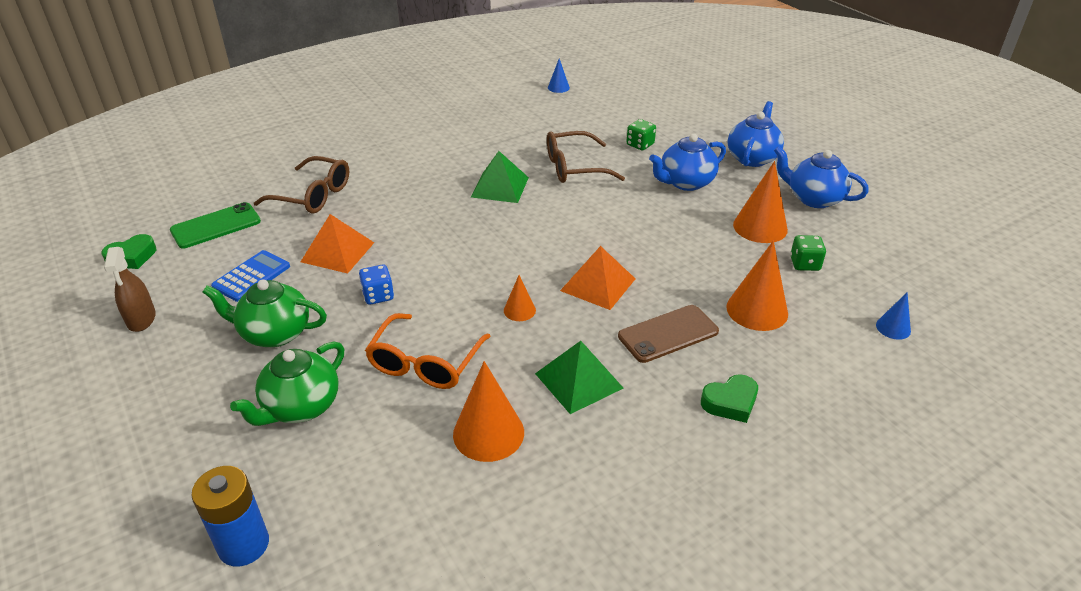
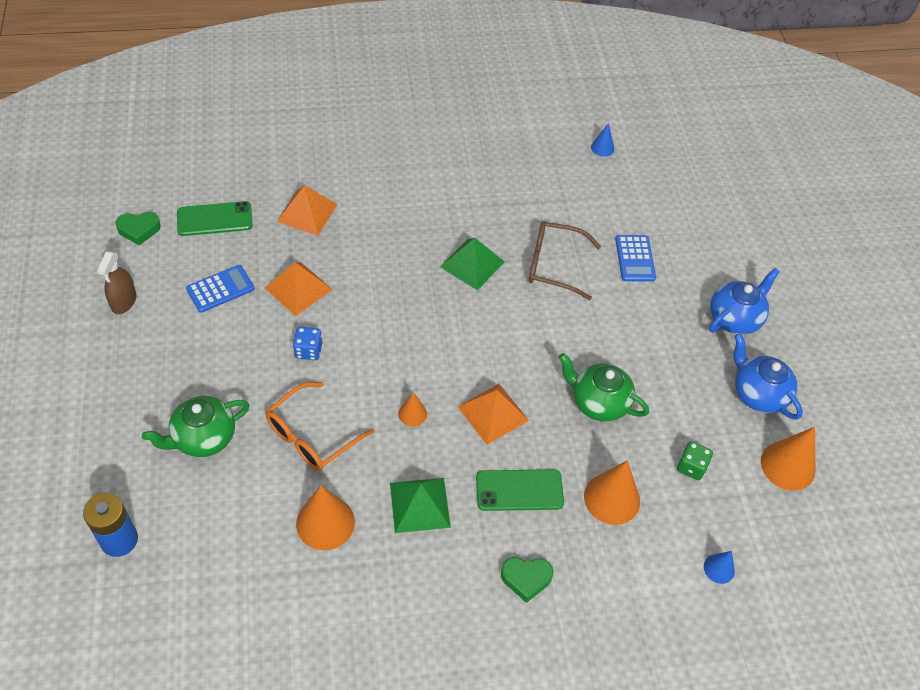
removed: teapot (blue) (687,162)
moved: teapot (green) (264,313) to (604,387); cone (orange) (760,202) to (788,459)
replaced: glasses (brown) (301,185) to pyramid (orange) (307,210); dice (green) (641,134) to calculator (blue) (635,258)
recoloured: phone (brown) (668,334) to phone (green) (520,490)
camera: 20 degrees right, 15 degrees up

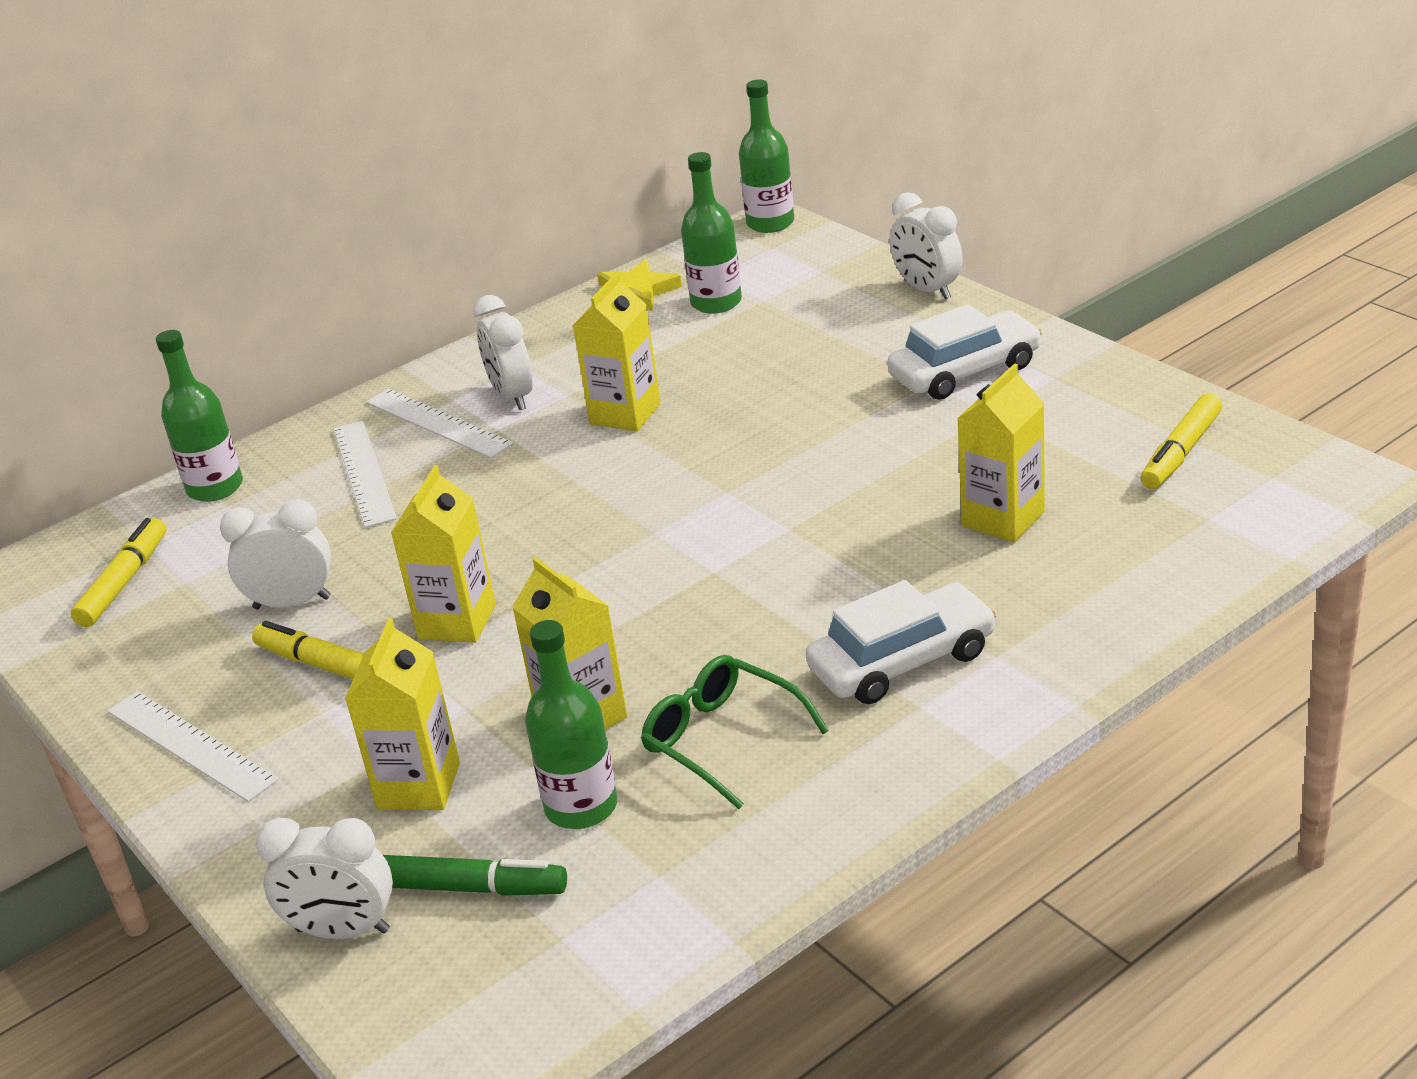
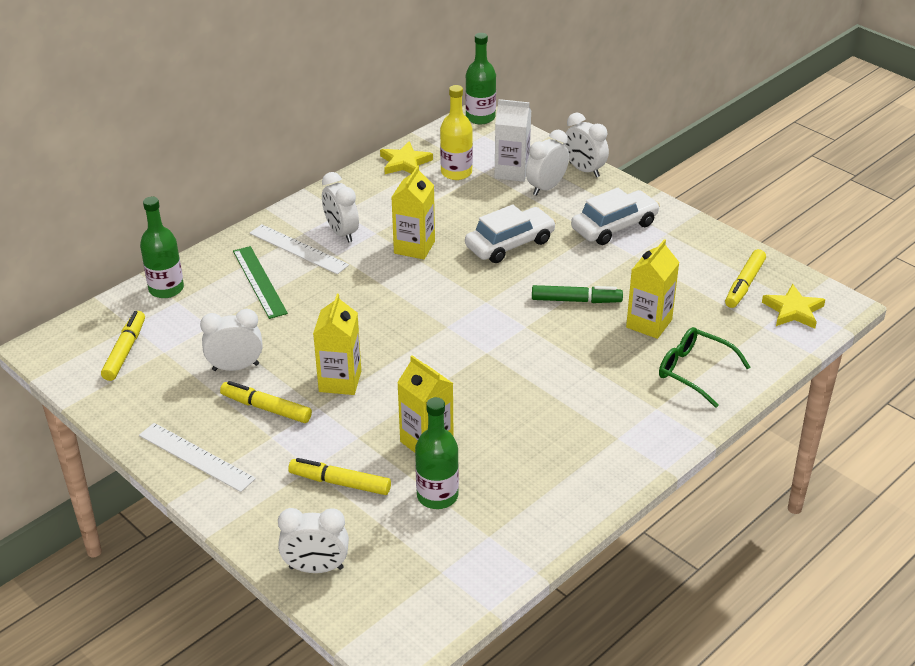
added: carton (white) (513,140); clock (white) (547,163); star (yellow) (793,306)
moved: car (white) (901,642) to (510,233); marker (green) (475,875) to (577,294); glasses (green) (735,732) to (704,367)
replaced: carton (yellow) (402,714) to marker (yellow) (339,476)
recoloured: ruler (white) (365,474) to ruler (green) (260,282); bottle (green) (711,233) to bottle (yellow) (456,132)
camera: 10 degrees left, 5 degrees up

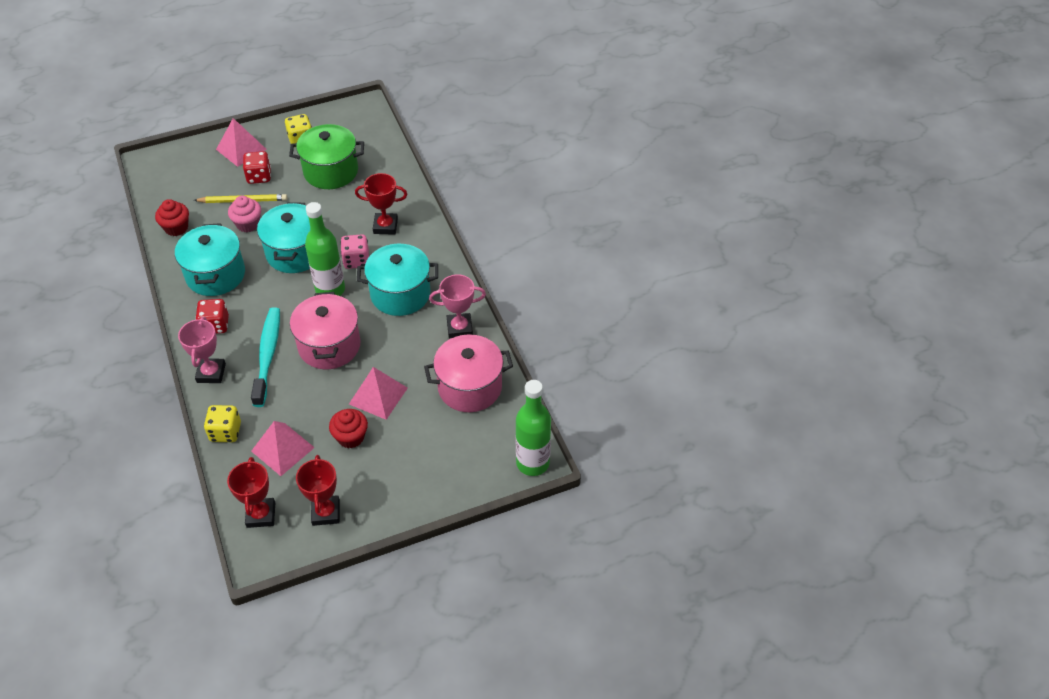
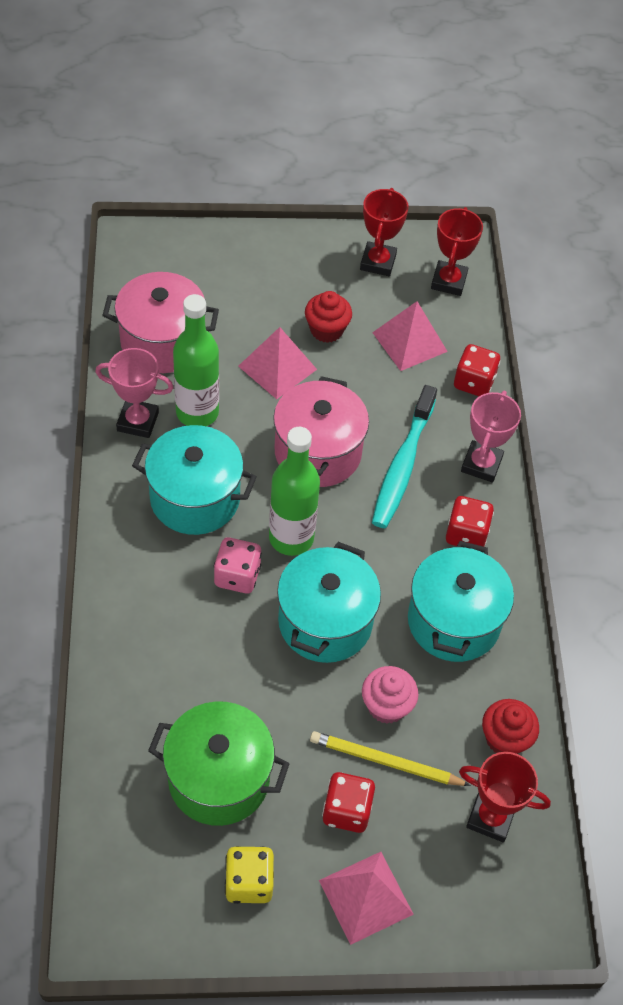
moved: bottle (green) (533,428) to (196,360); trophy (red) (381,204) to (505,797)
recoloured: dice (yellow) (222,423) to dice (red) (477,370)
camera: 165 degrees left, 5 degrees up

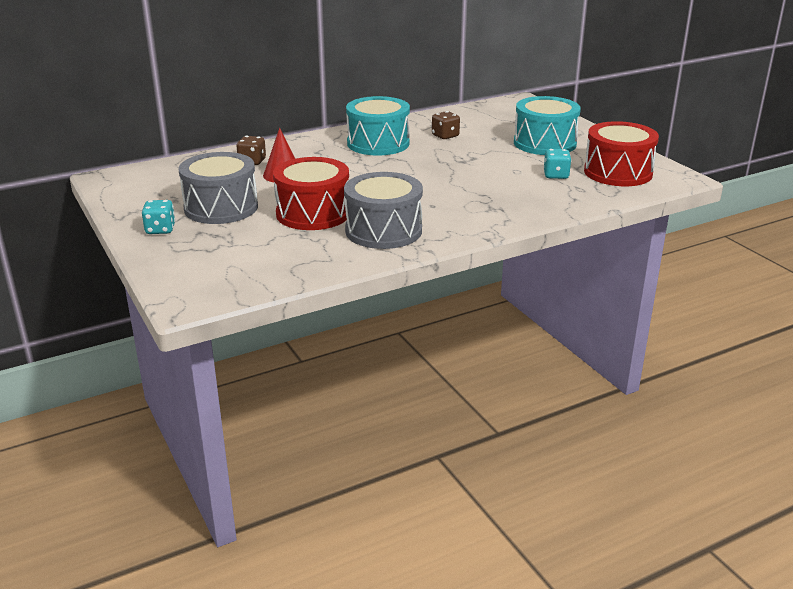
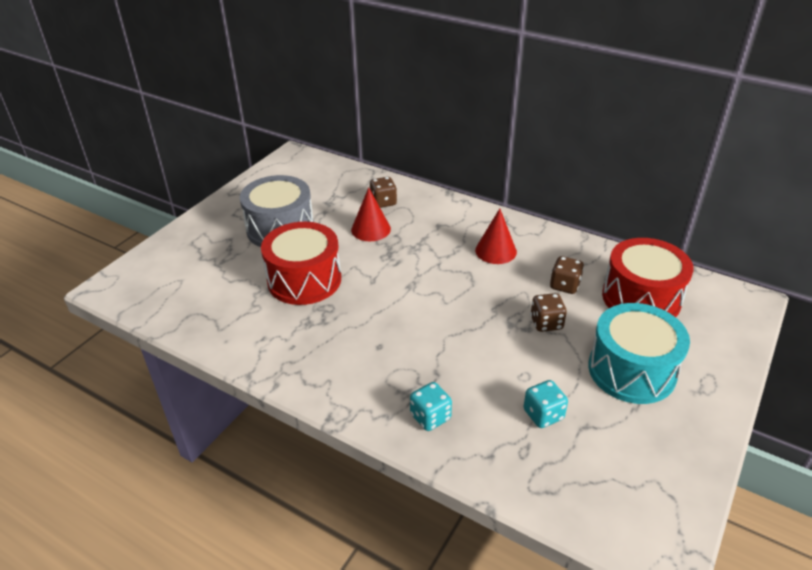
removed: drum (grey) (383,210)
added: dice (brown) (548,312)
moved: dice (turquoise) (158,217) to (431,406); drum (red) (621,153) to (648,277)
replaced: drum (turquoise) (378,126) to cone (red) (496,236)
camera: 60 degrees right, 10 degrees up

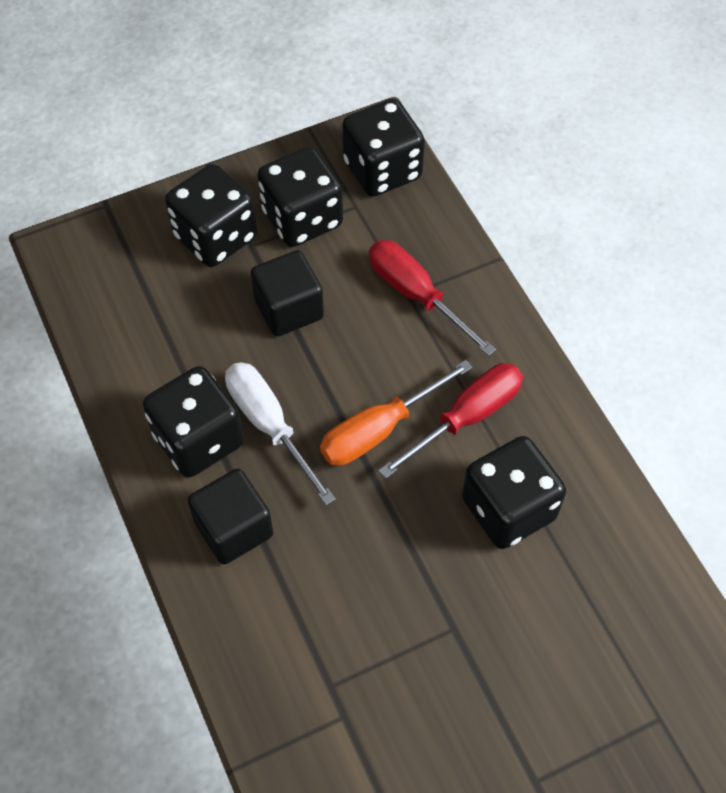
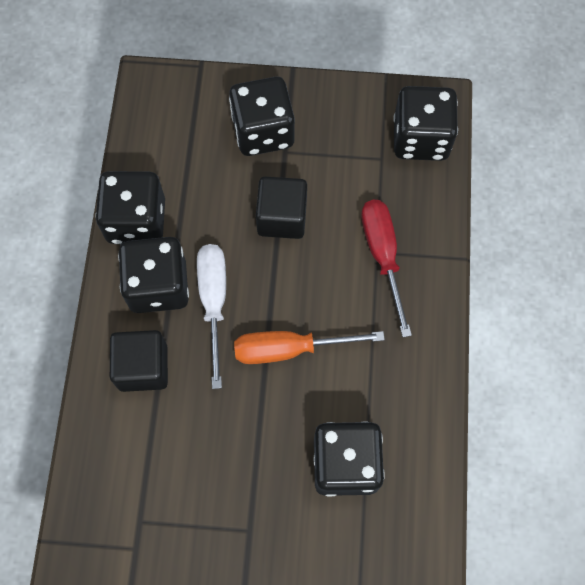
removed: screwdriver (red) (451,420)
moved: dice (black) (300,197) to (130,207)
camera: 30 degrees right, 10 degrees up

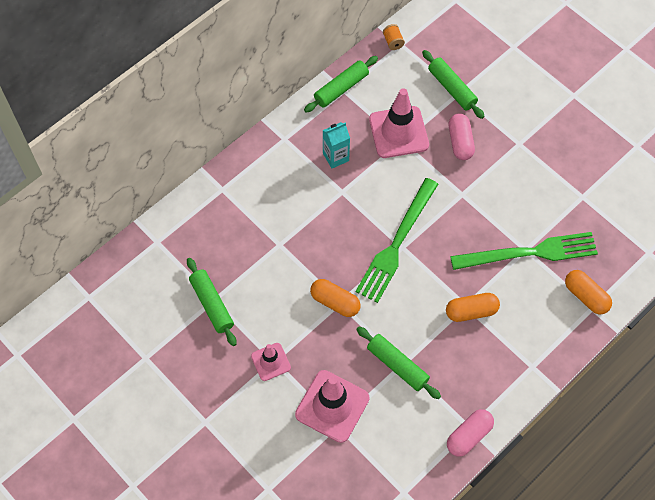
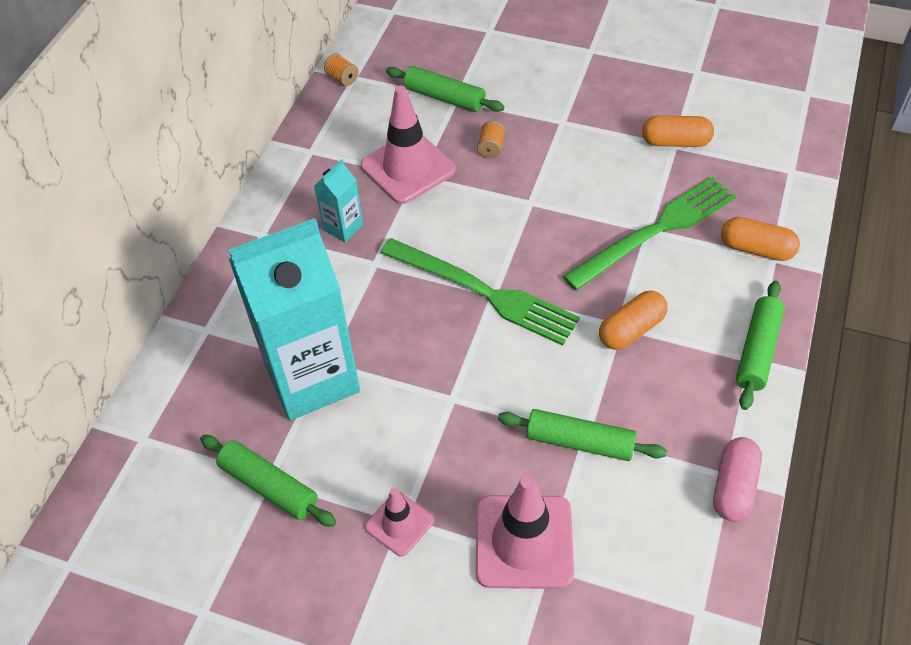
added: carton (turquoise) (294,319)
moved: capsule (orange) (335,298) to (678,131); rolling pin (green) (341,84) to (760,345)
replaced: capsule (pink) (462,136) to spool (orange) (491,139)
turned: fork (green) (396,240) = (480,292) 60 degrees counterclockwise
camera: 25 degrees left, 10 degrees down

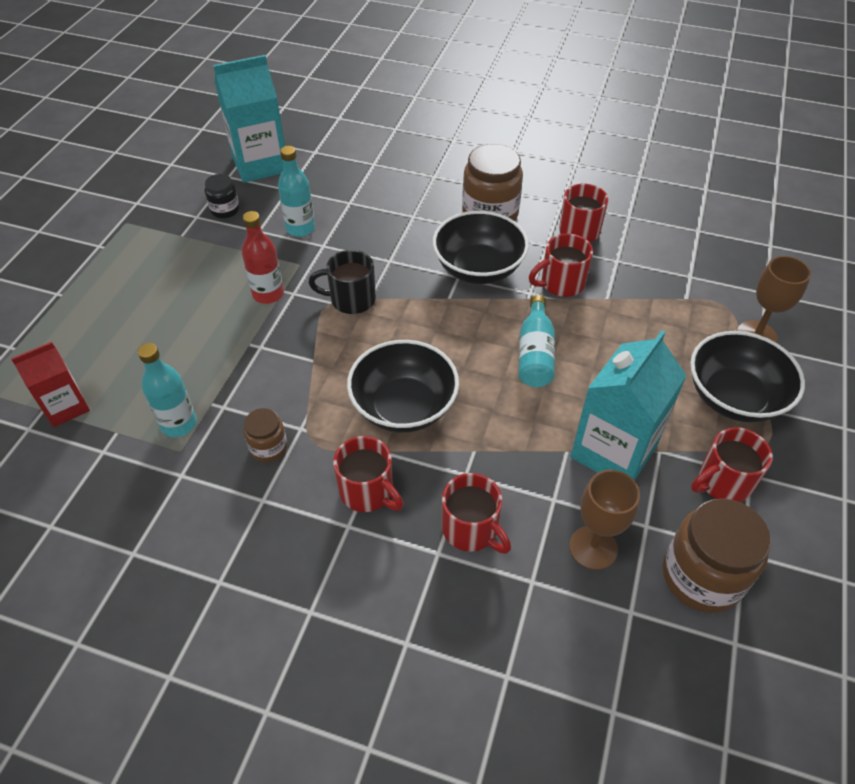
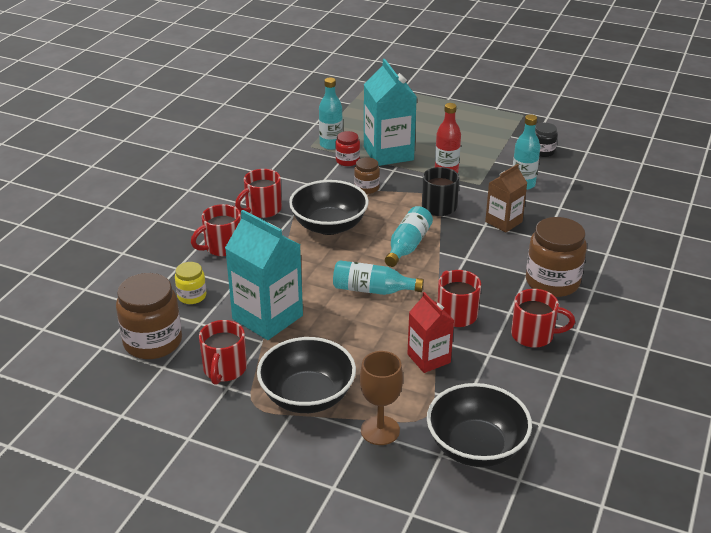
added: jar (red) (347,148); bottle (turquoise) (409,236); carton (brown) (506,198)
moved: jar (brown) (265,435) to (367,175); carton (turquoise) (249,119) to (390,112); carton (red) (50,384) to (430,332); bowl (black) (481,247) to (479,425)
replaced: goblet (brown) (604,520) to jar (yellow) (191,283)
turned: mug (red) (732,464) = (223,352) 150 degrees counterclockwise
camera: 95 degrees right, 15 degrees down

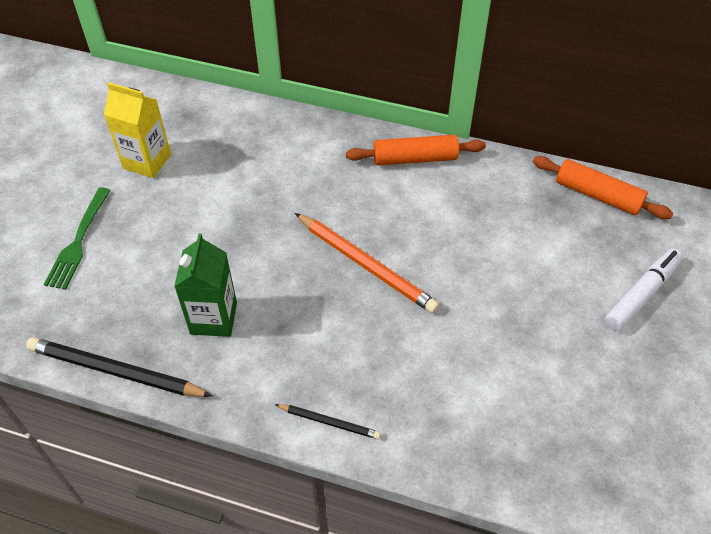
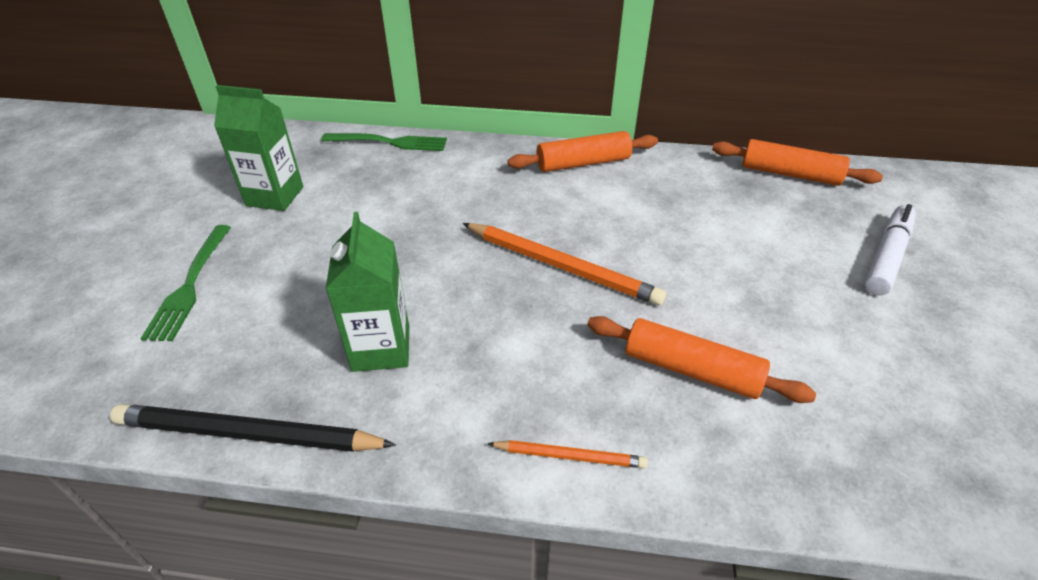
added: fork (green) (384,142); rolling pin (orange) (701,359)
recoloured: carton (yellow) (137,130) to carton (green) (258,148); pencil (black) (328,421) to pencil (orange) (568,454)
camera: 10 degrees left, 10 degrees down

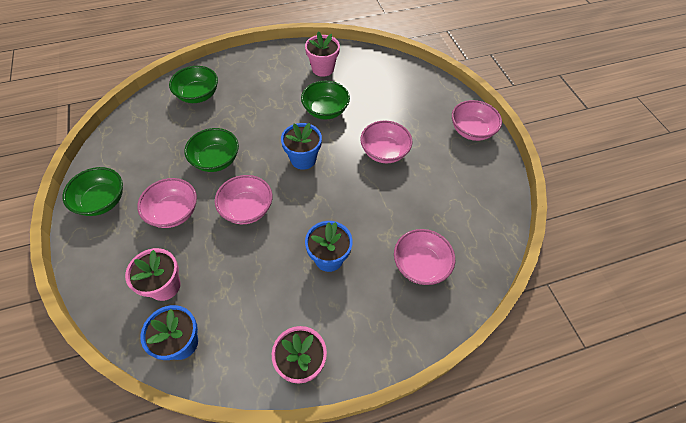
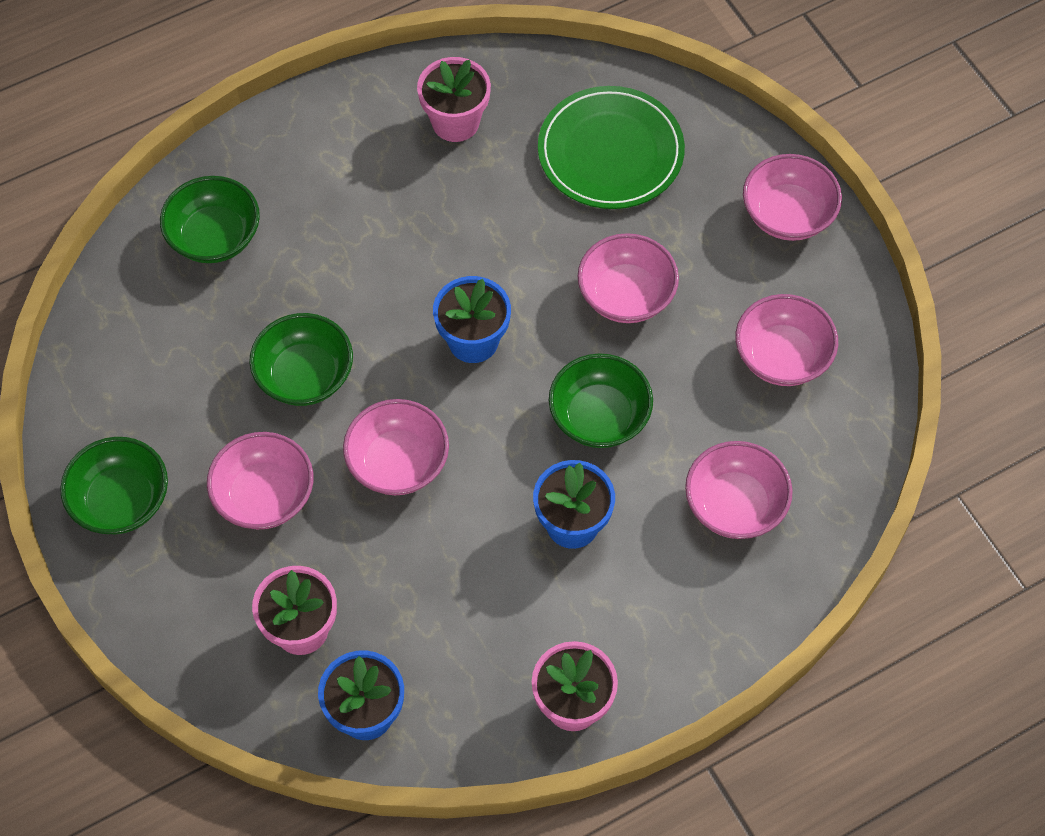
added: plate (green) (611,147); bowl (pink) (786,340)
moved: bowl (green) (325,100) to (601,400)
camera: 10 degrees left, 5 degrees up

